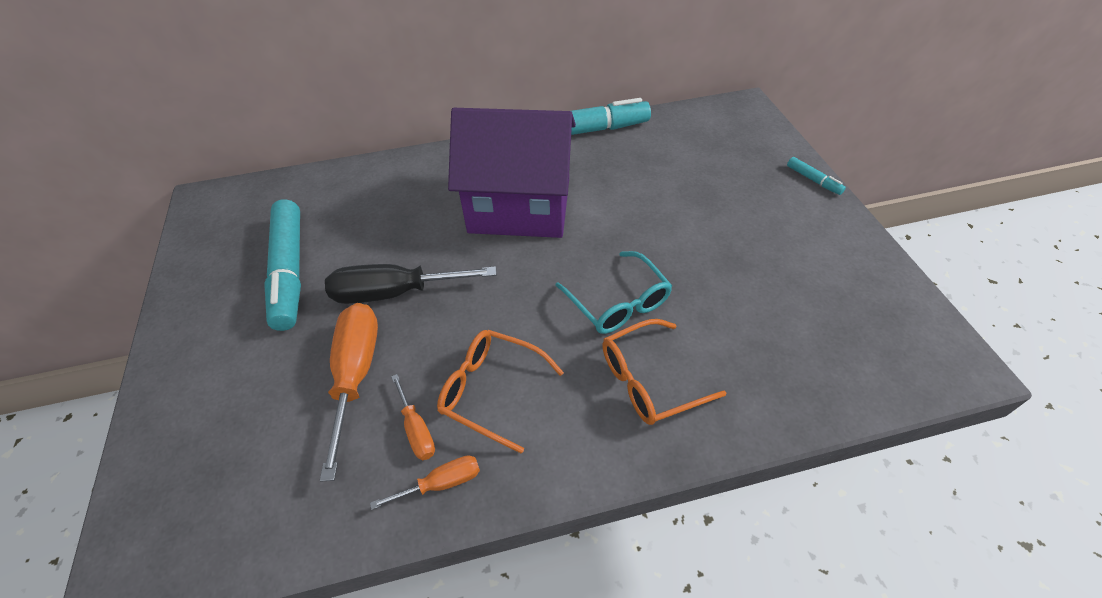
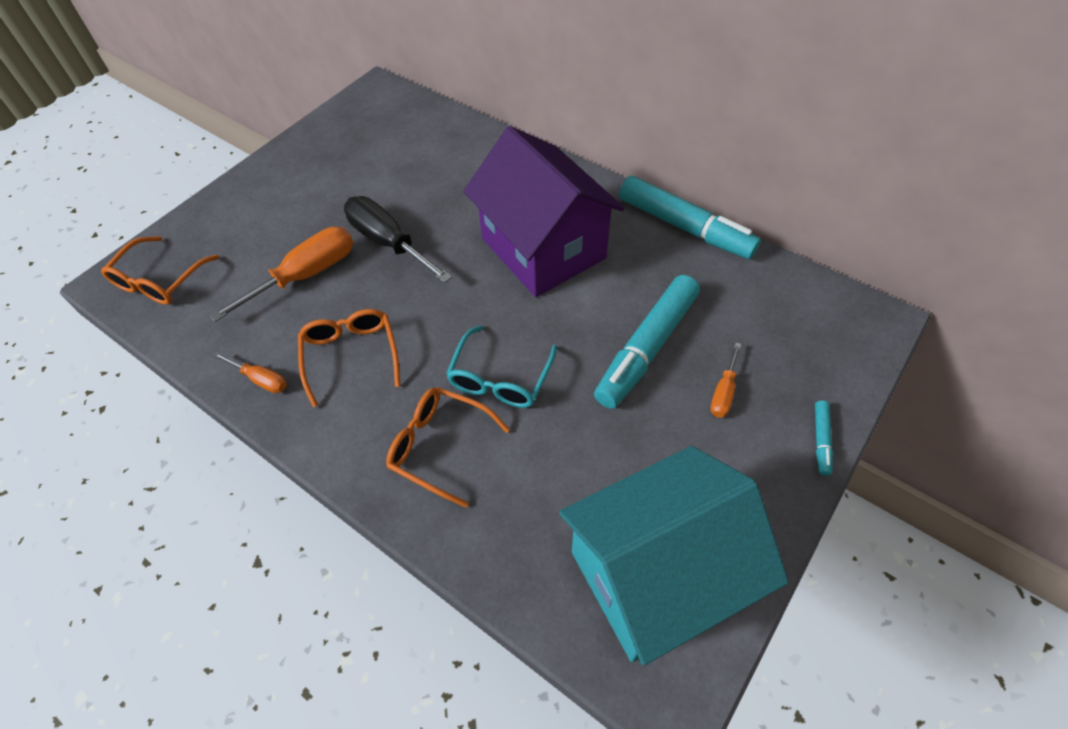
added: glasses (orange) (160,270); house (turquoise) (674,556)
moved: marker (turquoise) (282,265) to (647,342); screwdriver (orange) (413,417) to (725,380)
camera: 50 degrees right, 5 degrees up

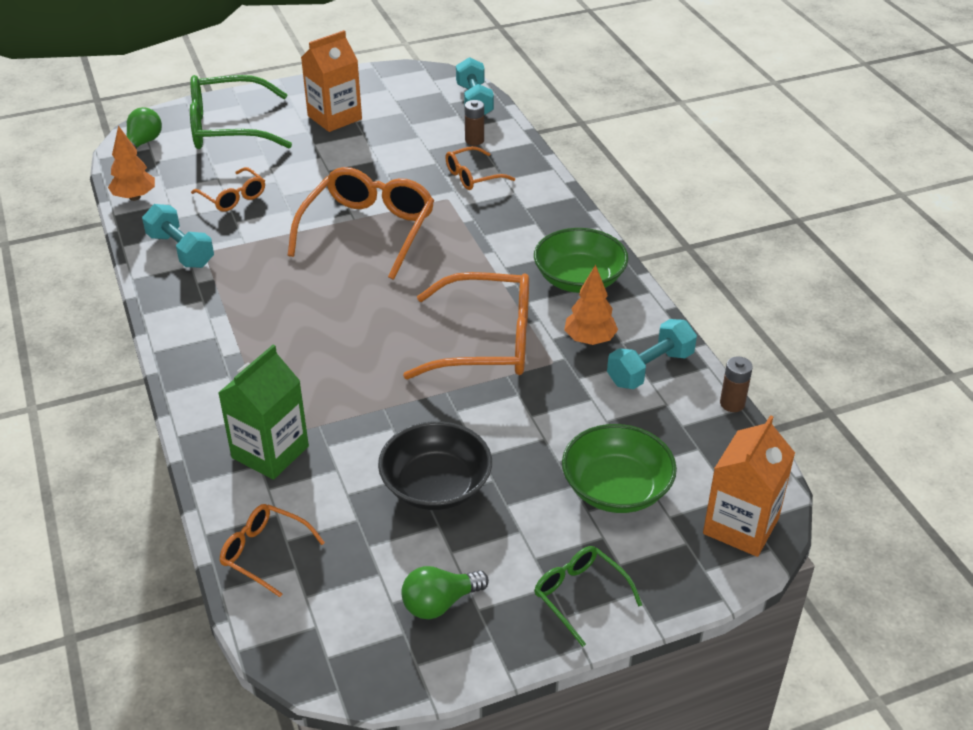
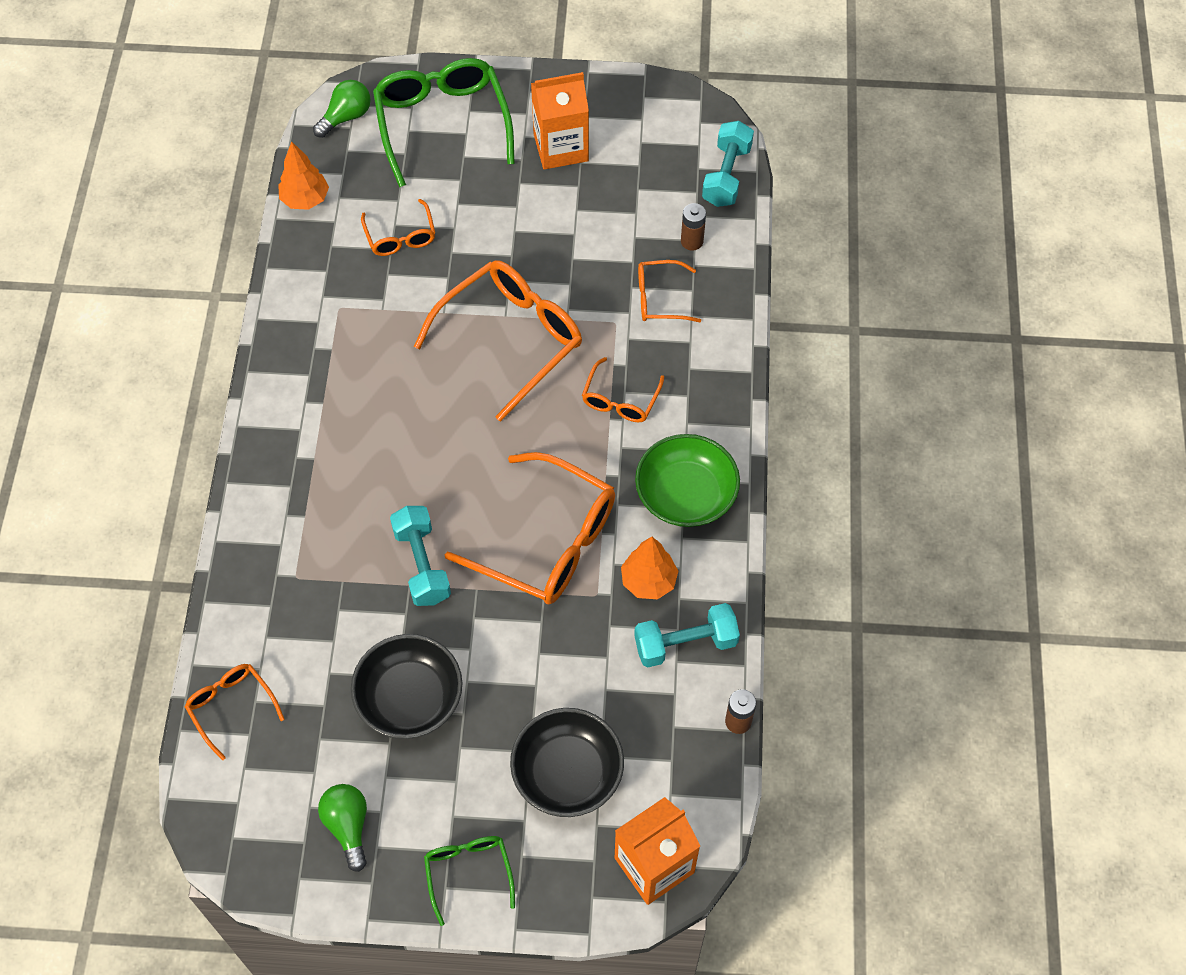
removed: carton (green) (263,412)
added: glasses (orange) (623,389)
moved: dumbbell (turquoise) (178,236) to (420,556)
recoloured: bowl (green) (619,468) to bowl (black) (567,762)
turned: light bulb (green) (445,592) = (342,828) 75 degrees clockwise; glasses (green) (241,112) = (444,122) 60 degrees clockwise
camera: 25 degrees right, 20 degrees up

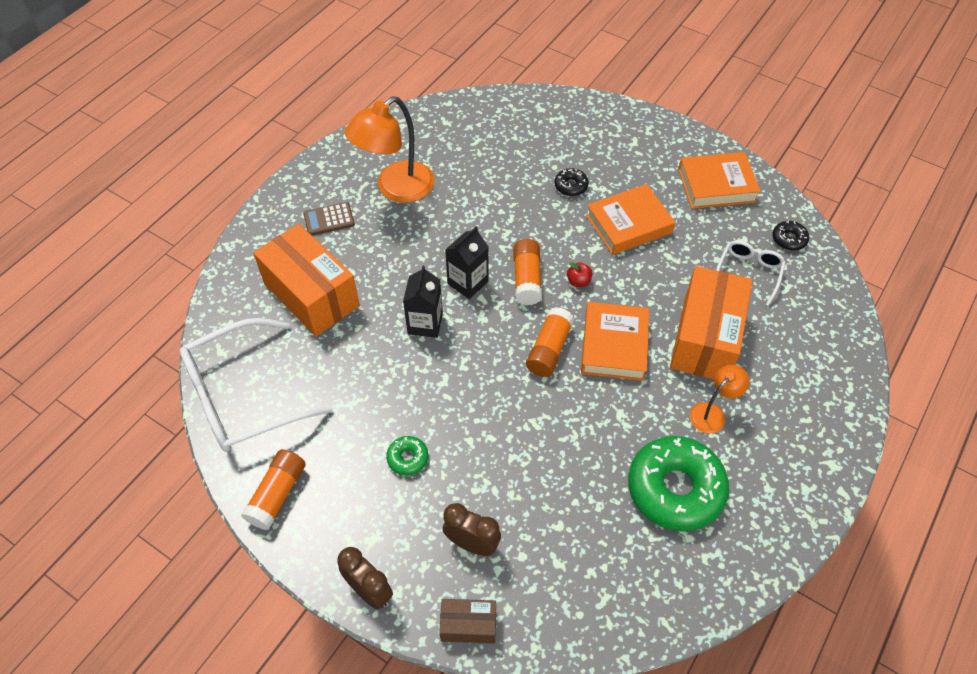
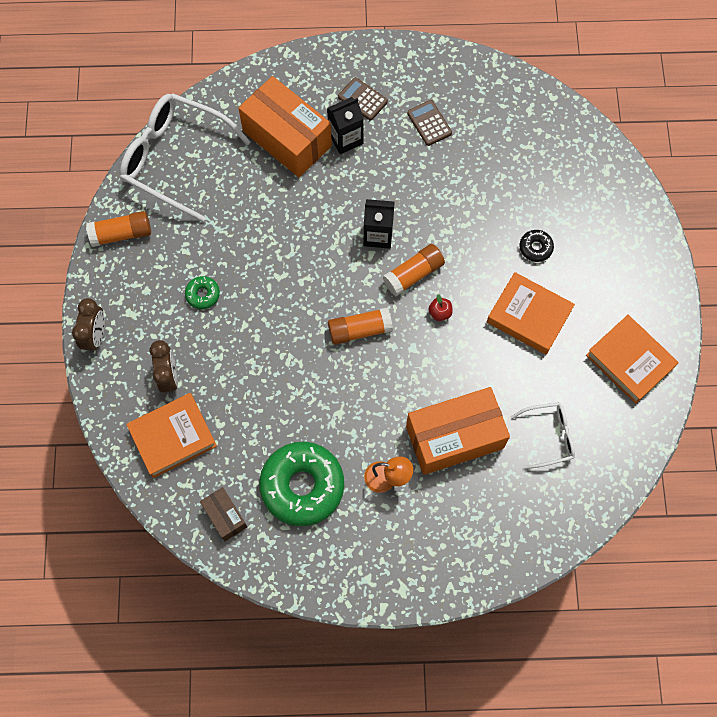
removed: donut (black) (791,236)
moved: book (orange) (615,341) to (171,435); box (brown) (467,621) to (223,514); carton (black) (423,302) to (345,125)
replaced: lamp (orange) (389,149) to calculator (brown) (429,123)
turned: box (orange) (306,280) = (285,126) 60 degrees counterclockwise
camera: 55 degrees right, 15 degrees up

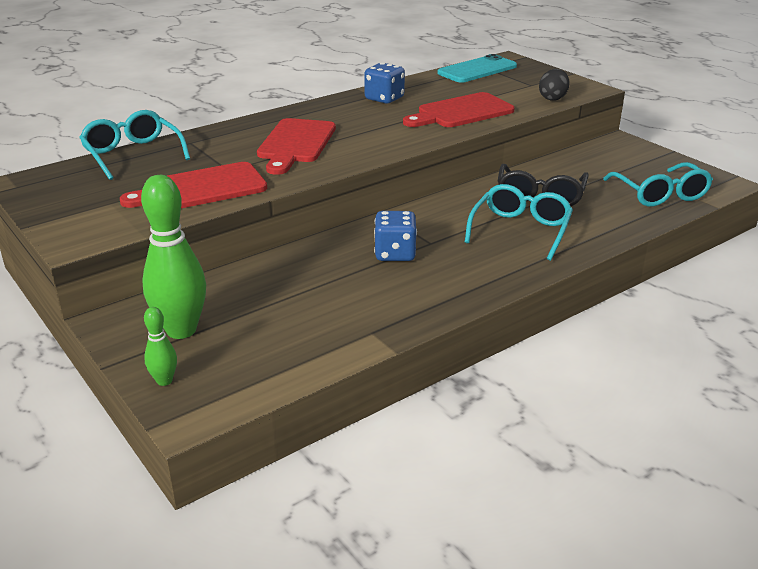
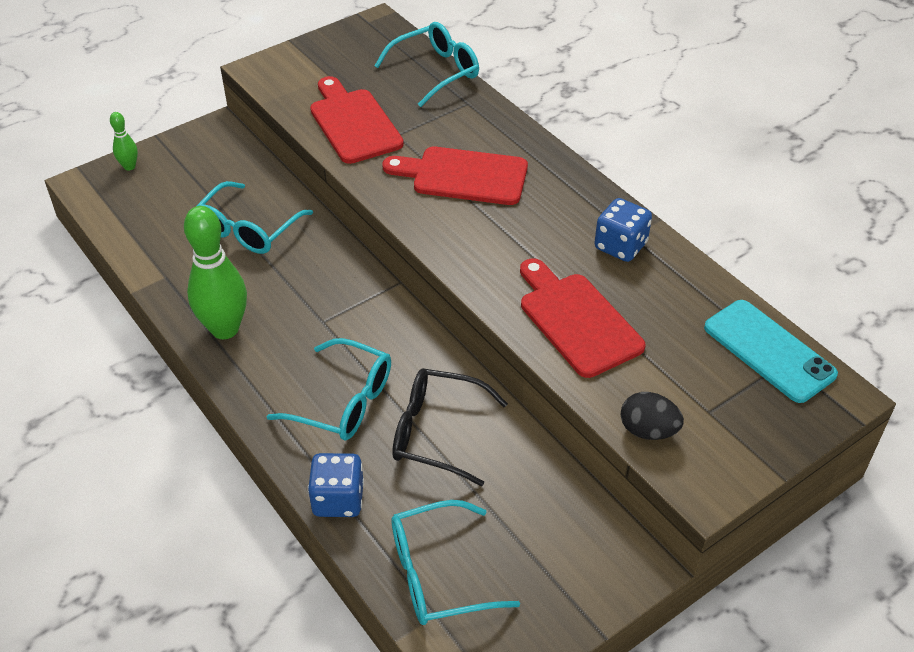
added: glasses (turquoise) (255,217)
moved: bowling pin (green) (173,257) to (215,272); dice (blue) (395,236) to (336,485)
camera: 90 degrees right, 15 degrees up

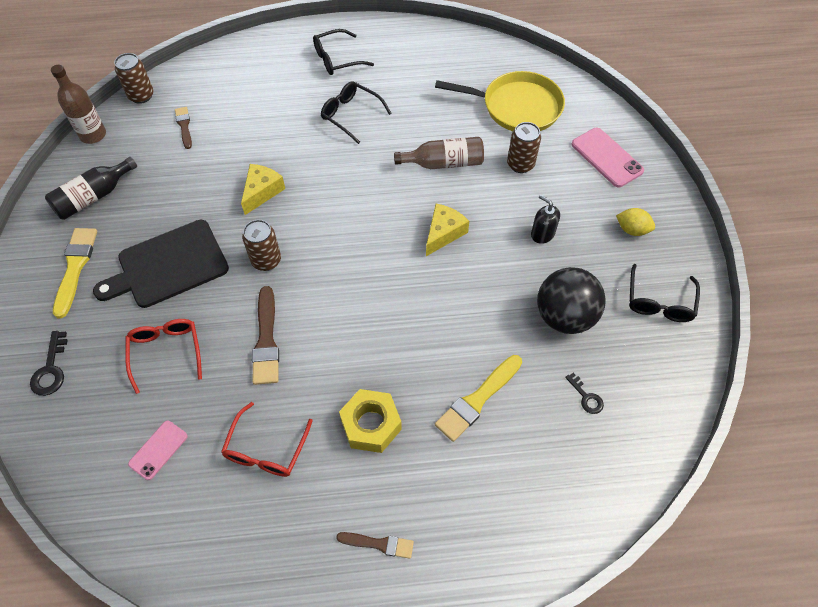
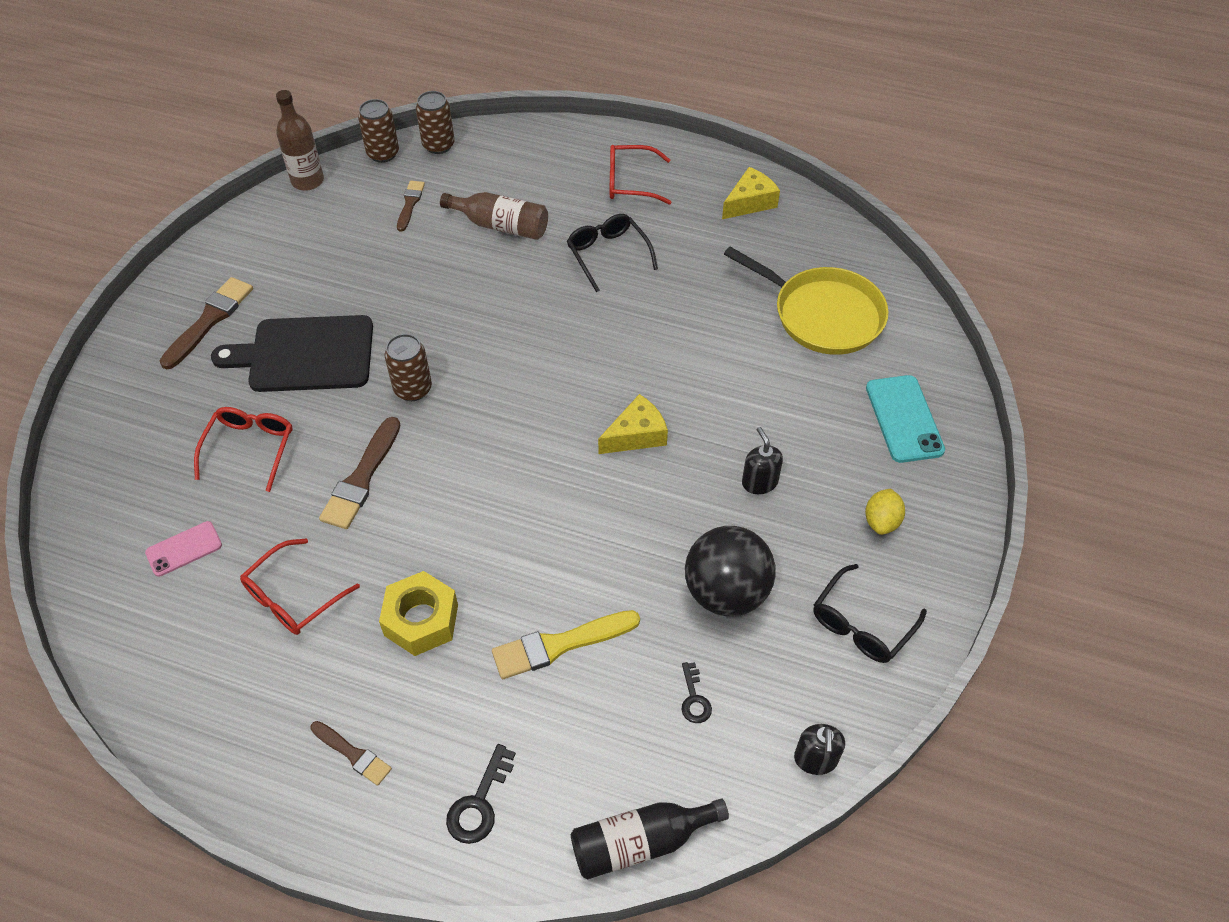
added: soap dispenser (black) (819,749)
moved: can (brown) (524,147) to (435,122); bottle (brown) (439,153) to (494,216); key (black) (49,363) to (481,794); bottle (black) (91,188) to (650,839); cheese (yellow) (263,189) to (751,193)
recoloured: brush (yellow) (75,273) to brush (brown) (206,323); glasses (black) (343,52) to glasses (red) (640,174); phone (pink) (608,157) to phone (turquoise) (905,419)
turned: lemon (yellow) (635,222) = (885,511) 60 degrees clockwise
camera: 25 degrees right, 5 degrees down

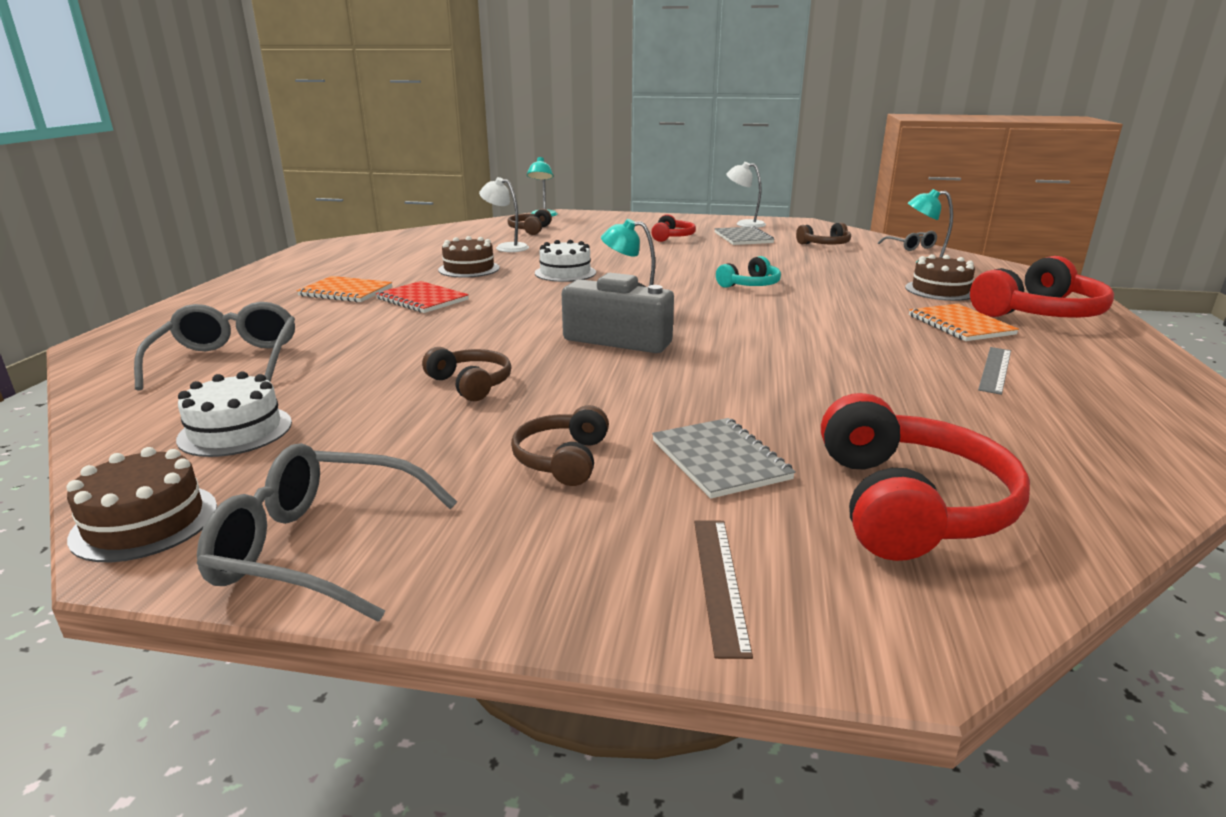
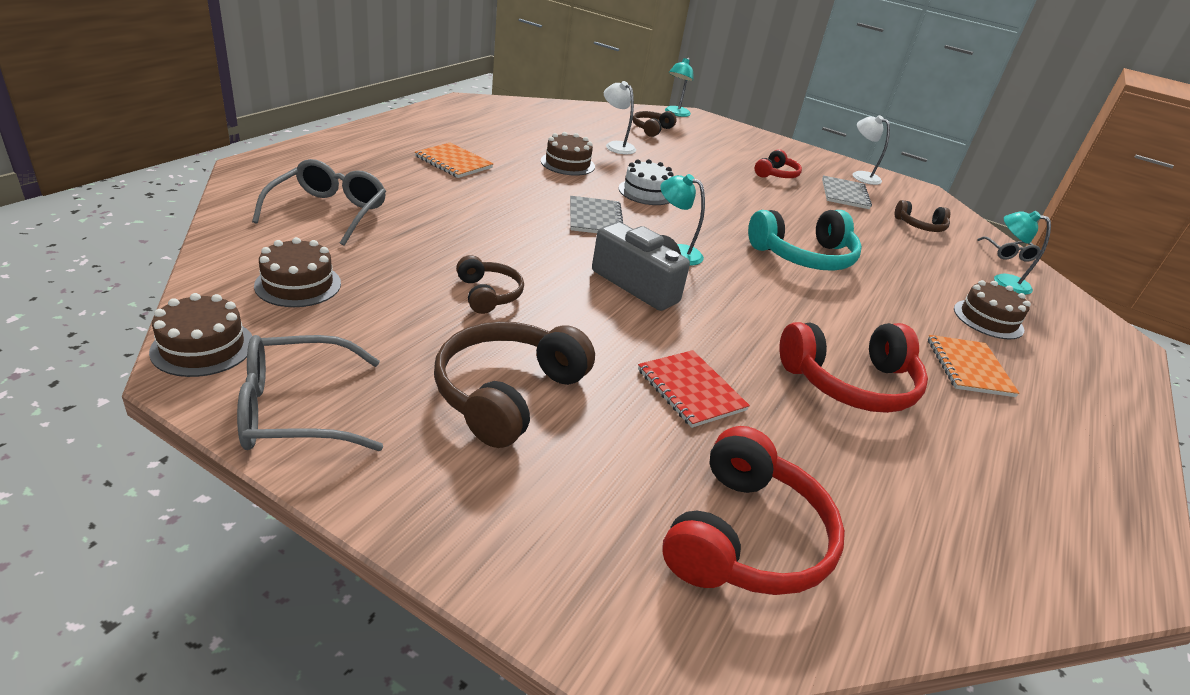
removed: ruler (brown) (723,589); ruler (grey) (994,371)
moved: notebook (grey) (724,458) to (596,214); notebook (red) (422,297) to (694,389); headphones (red) (1042,287) to (854,367)
recoloured: cake (white) (234,414) to cake (brown) (297,272)
turned: glasses (grey) (327,532) = (310,393) 45 degrees counterclockwise
resized: headphones (brown) (560,445) = (514,384) x1.79; headphones (turquoise) (748,272) = (805,240) x1.79
camera: 15 degrees right, 10 degrees up

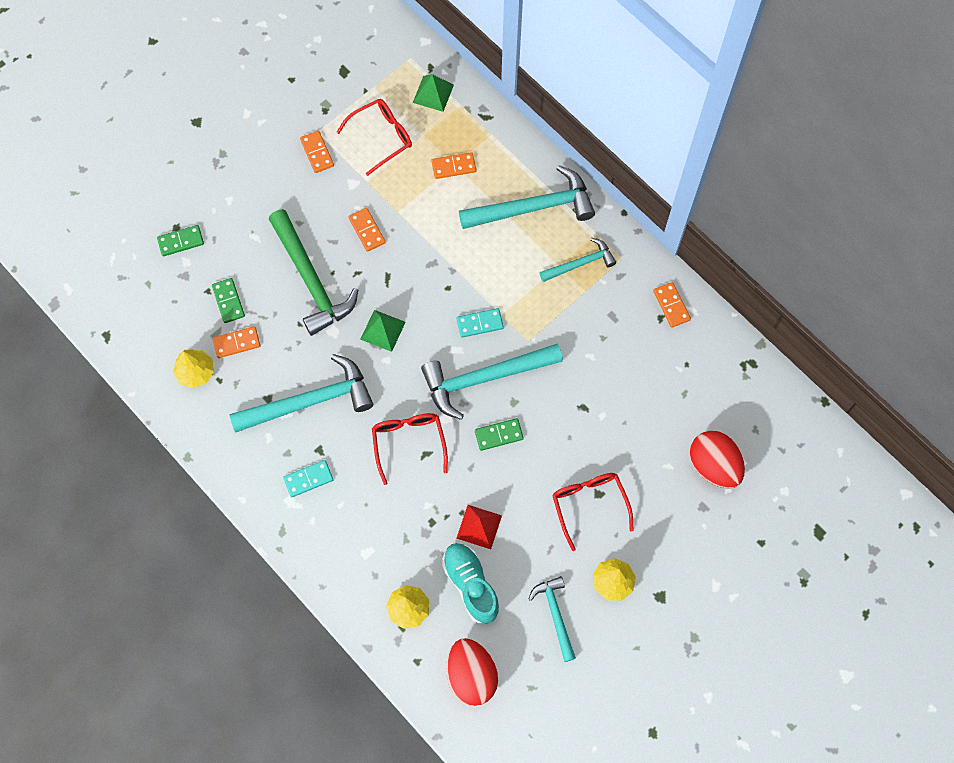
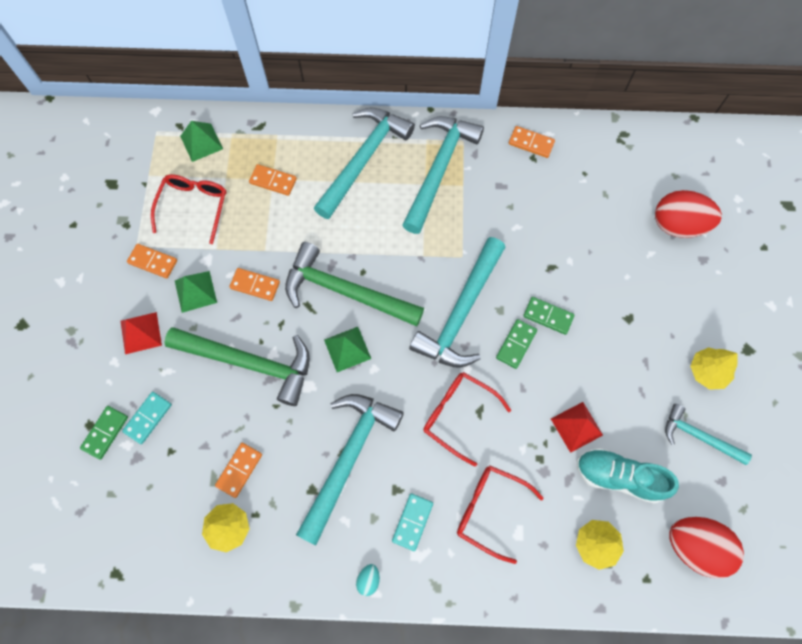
added: pyramid (red) (141,333); pyramid (green) (196,292); hammer (green) (354,284); egg (turquoise) (368,580)
moved: domino (turquoise) (480,323) to (147,418); glasses (red) (593,512) to (500,515); domino (green) (228,300) to (548,316)
turned: domino (orange) (454,165) = (273,180) 75 degrees clockwise
resized: hammer (turquoise) (577,260) = (443,175) x1.77
camera: 45 degrees left, 0 degrees up

